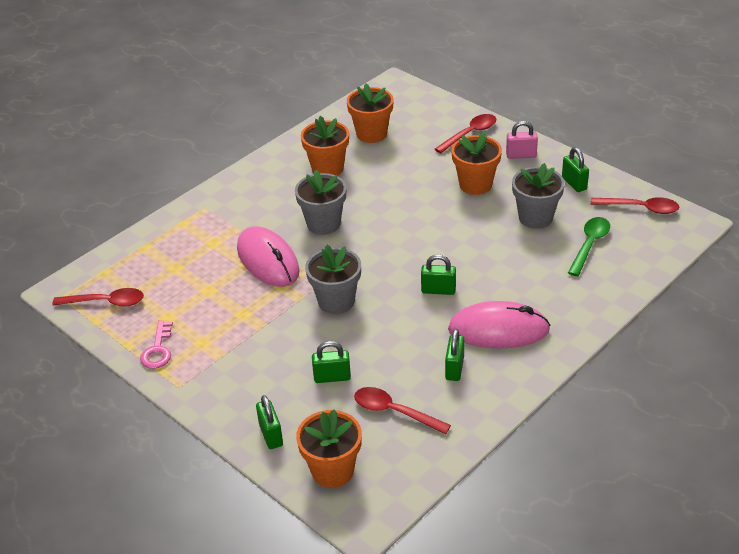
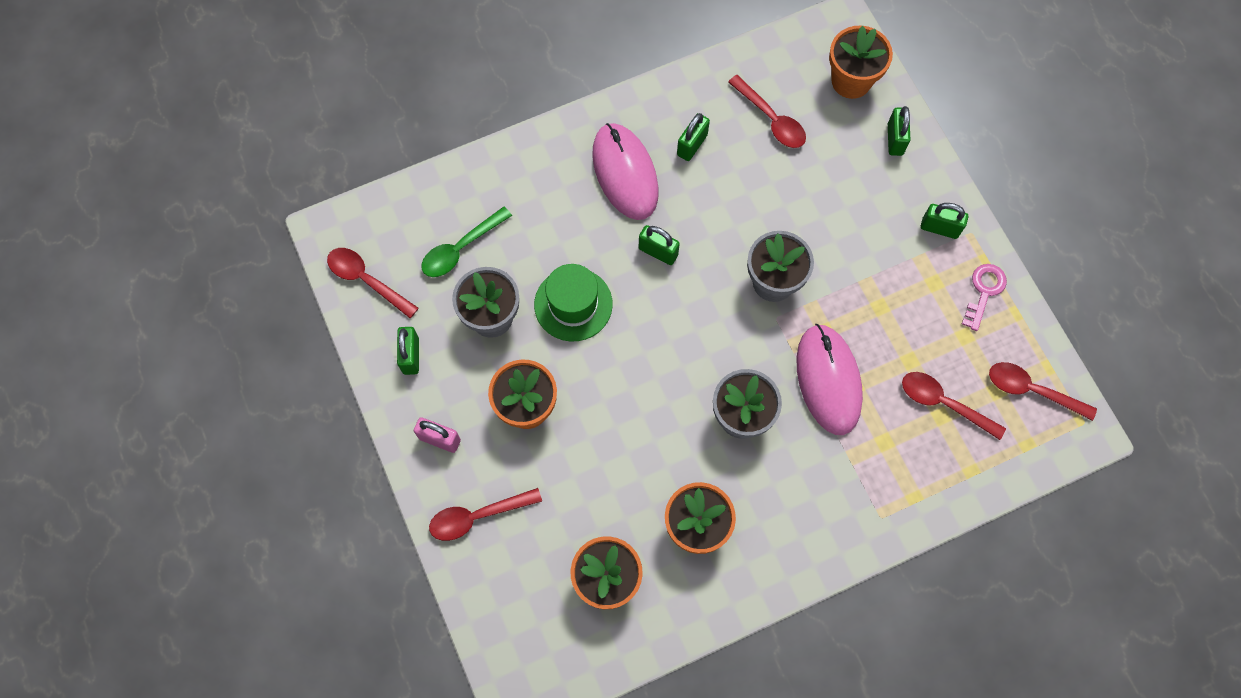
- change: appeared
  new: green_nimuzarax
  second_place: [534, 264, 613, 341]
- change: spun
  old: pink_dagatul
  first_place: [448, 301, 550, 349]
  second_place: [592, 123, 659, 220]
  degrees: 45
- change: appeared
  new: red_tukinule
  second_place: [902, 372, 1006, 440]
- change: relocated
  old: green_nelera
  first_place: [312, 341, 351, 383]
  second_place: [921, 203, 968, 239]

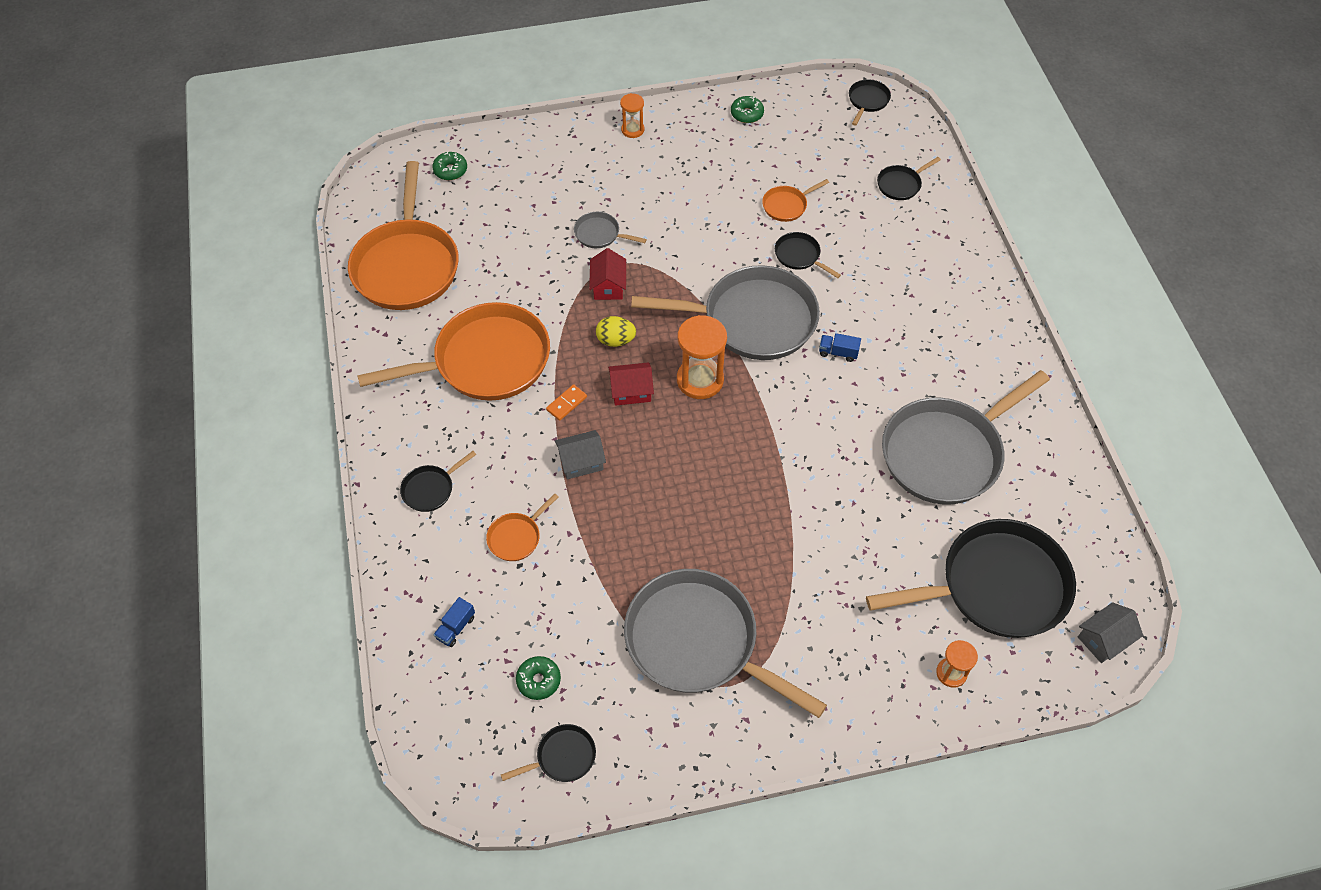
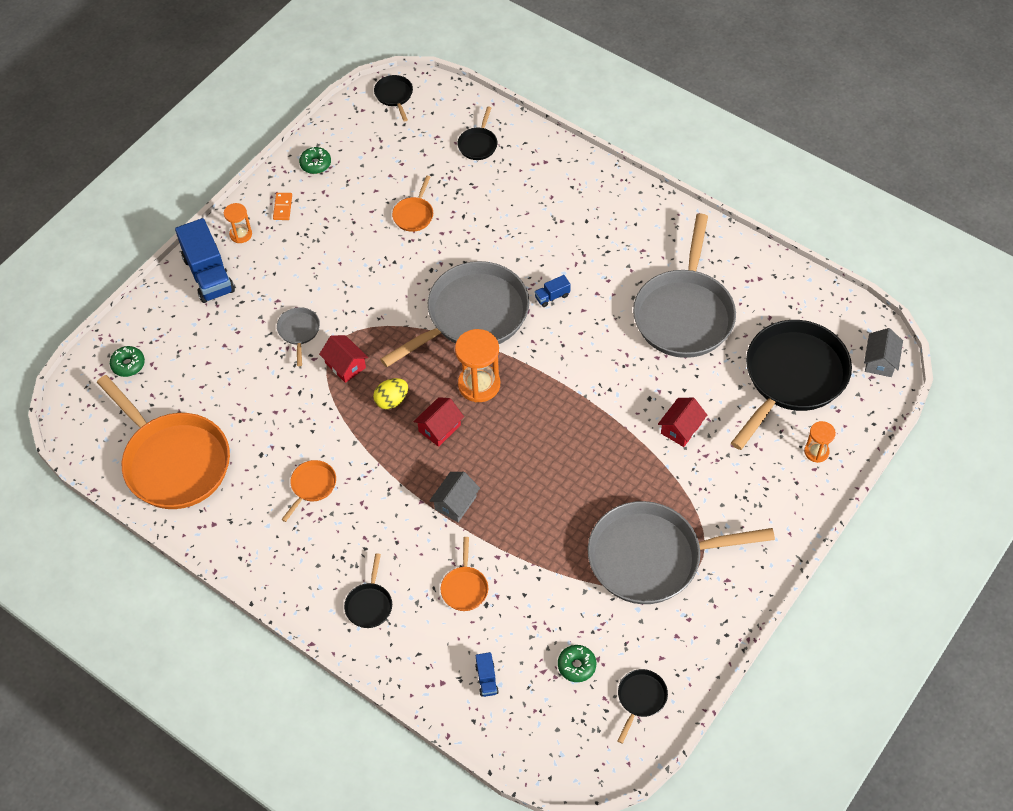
- change: appeared
  new: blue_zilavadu
  second_place: [175, 218, 235, 303]
- change: relocated
  old: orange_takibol
  first_place: [546, 384, 587, 421]
  second_place: [273, 193, 292, 220]
- change: spun
  old: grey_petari
  first_place: [574, 212, 647, 248]
  second_place: [277, 307, 320, 366]
  degrees: 105
- change: size
  old: orange_petari
  first_place: [357, 302, 550, 401]
  second_place: [281, 460, 336, 522]
  factor: 0.42
- change: appeared
  new: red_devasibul
  second_place: [658, 398, 707, 447]
- change: missing
  old: black_petari
  first_place: [775, 232, 841, 278]

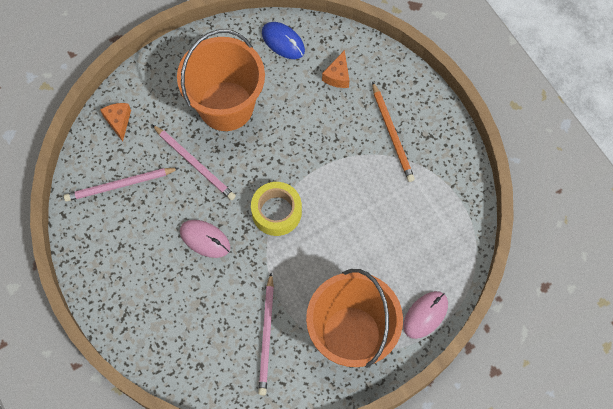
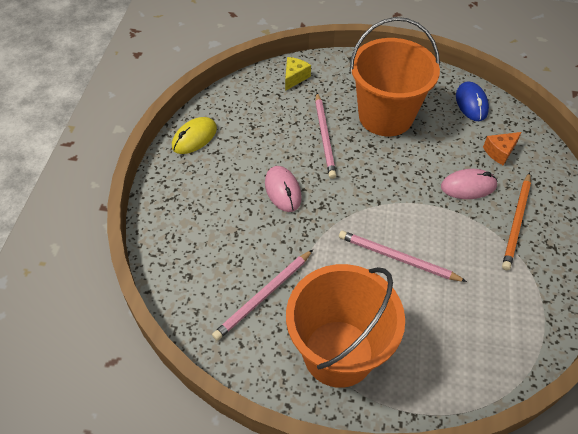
- change: appeared
  new: yellow_dagatul
  second_place: [172, 117, 217, 154]
- change: colour
  old: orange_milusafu
  new: yellow_milusafu
  first_place: [100, 103, 131, 141]
  second_place: [285, 57, 311, 91]
- change: relocated
  old: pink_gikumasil
  first_place: [64, 168, 179, 202]
  second_place: [339, 231, 467, 282]
- change: relocated
  old: pink_dagatul
  first_place: [403, 291, 448, 339]
  second_place: [441, 169, 498, 199]
- change: missing
  old: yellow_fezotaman
  first_place: [251, 182, 302, 236]

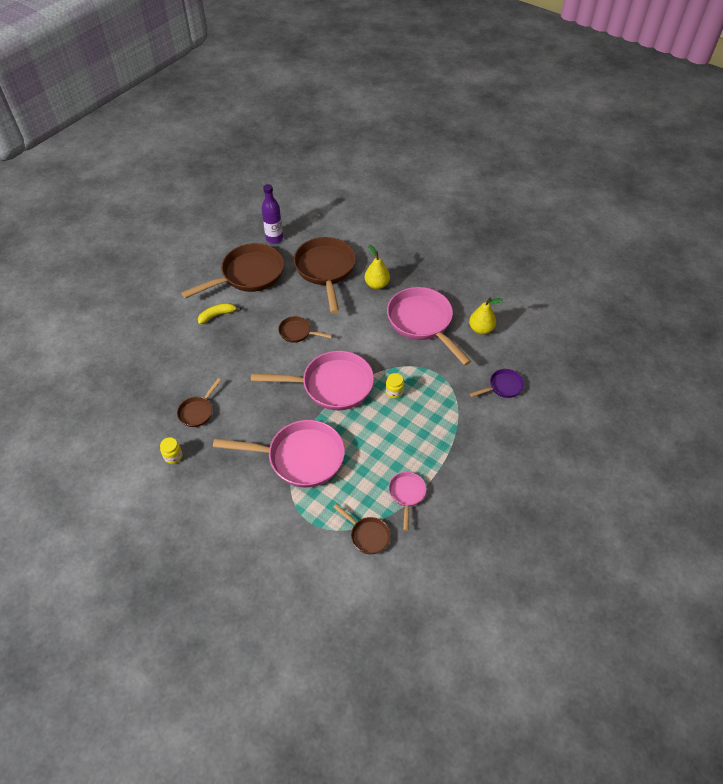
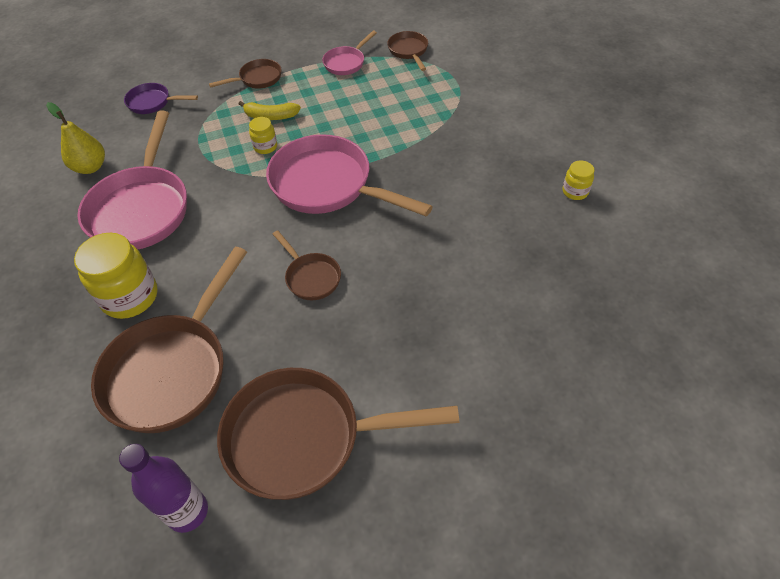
- change: exchanged
  old: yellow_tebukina
  new: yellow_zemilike
  first_place: [365, 245, 390, 289]
  second_place: [74, 233, 158, 319]
- change: relocated
  old: brown_petari
  first_place: [177, 378, 221, 427]
  second_place: [209, 59, 282, 89]
- change: relocated
  old: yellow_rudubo
  first_place: [198, 303, 241, 324]
  second_place: [239, 101, 301, 120]
- change: missing
  old: pink_petari
  first_place: [213, 420, 345, 487]

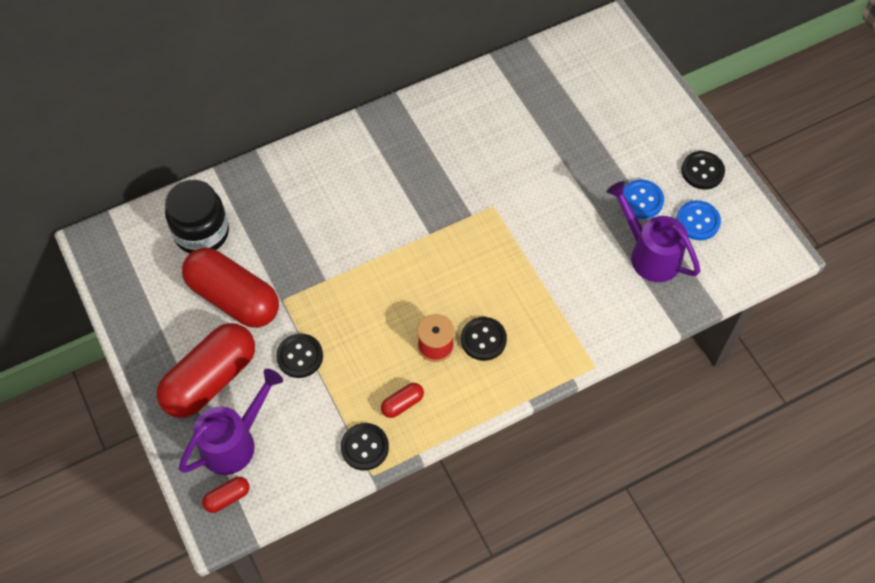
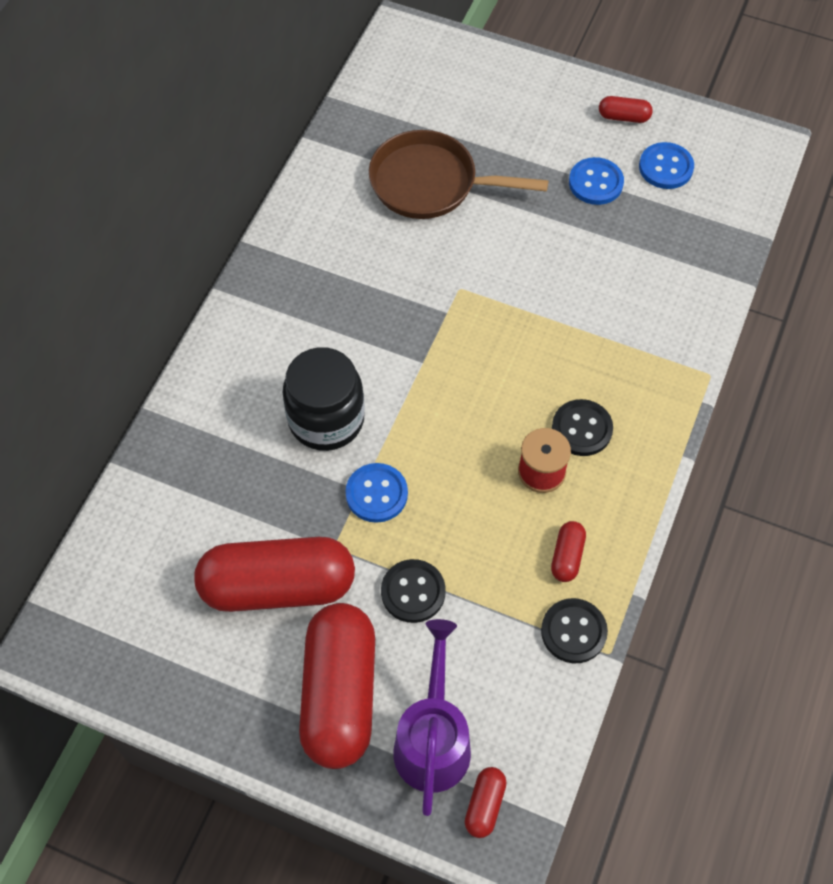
- change: relocated
  old: black_zemilike
  first_place: [165, 180, 229, 254]
  second_place: [282, 347, 365, 451]
- change: appeared
  new: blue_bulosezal
  second_place: [345, 463, 408, 523]
- change: appeared
  new: brown_petari
  second_place: [369, 130, 548, 219]
- change: exchanged
  old: black_bulosezal
  new: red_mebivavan
  first_place: [681, 151, 725, 189]
  second_place: [599, 96, 653, 123]
- change: missing
  old: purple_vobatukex
  first_place: [606, 181, 700, 282]

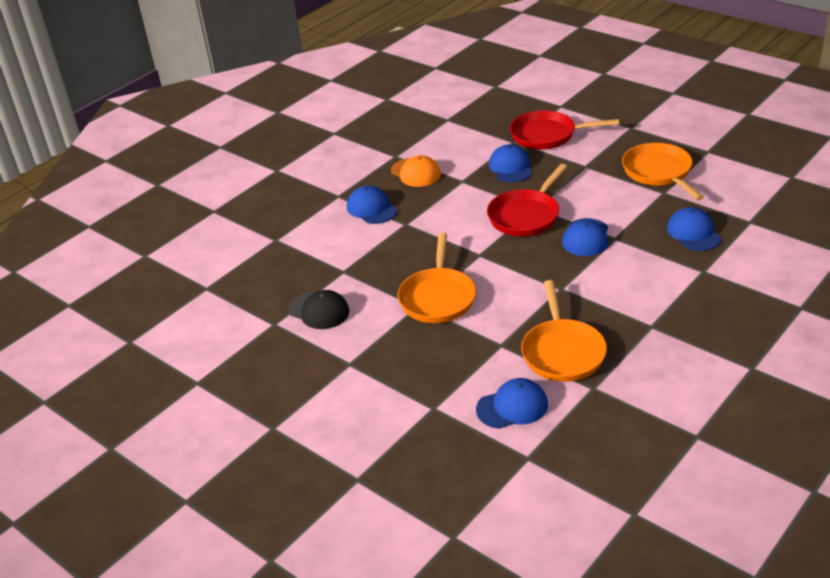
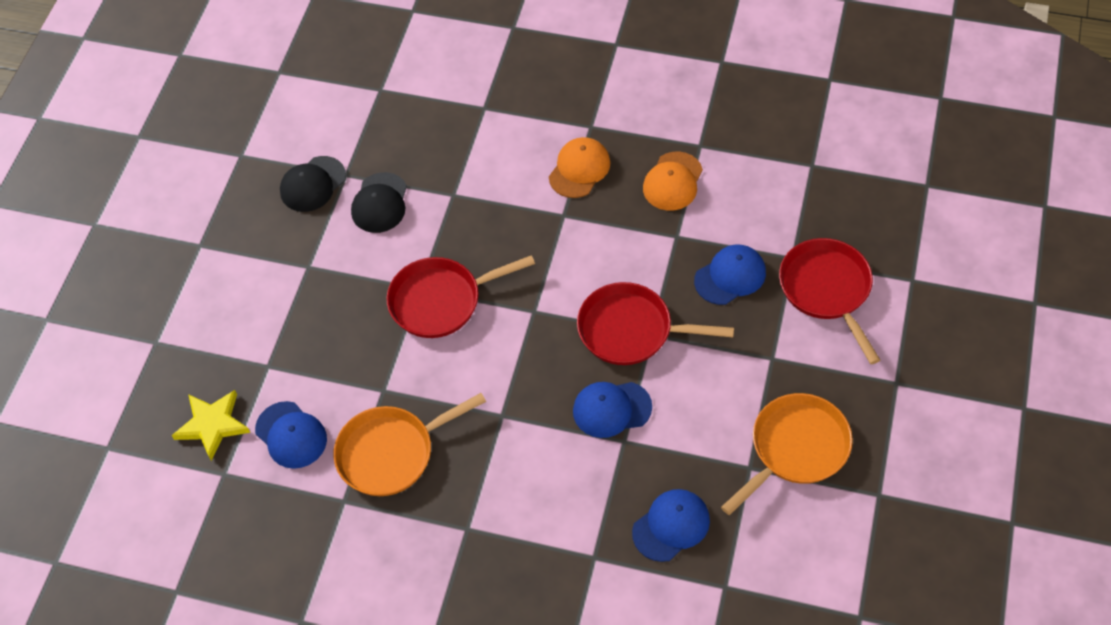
- change: appeared
  new: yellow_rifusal
  second_place: [171, 390, 251, 461]
- change: appeared
  new: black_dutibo
  second_place: [280, 156, 346, 212]
- change: colour
  old: orange_petari
  new: red_petari
  first_place: [398, 233, 476, 323]
  second_place: [387, 255, 535, 338]
- change: colour
  old: blue_dutibo
  new: orange_dutibo
  first_place: [347, 185, 397, 224]
  second_place: [549, 137, 611, 198]

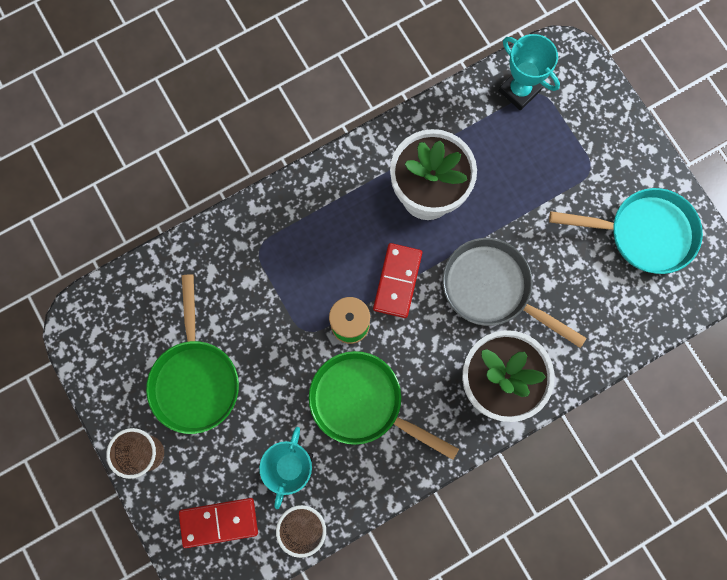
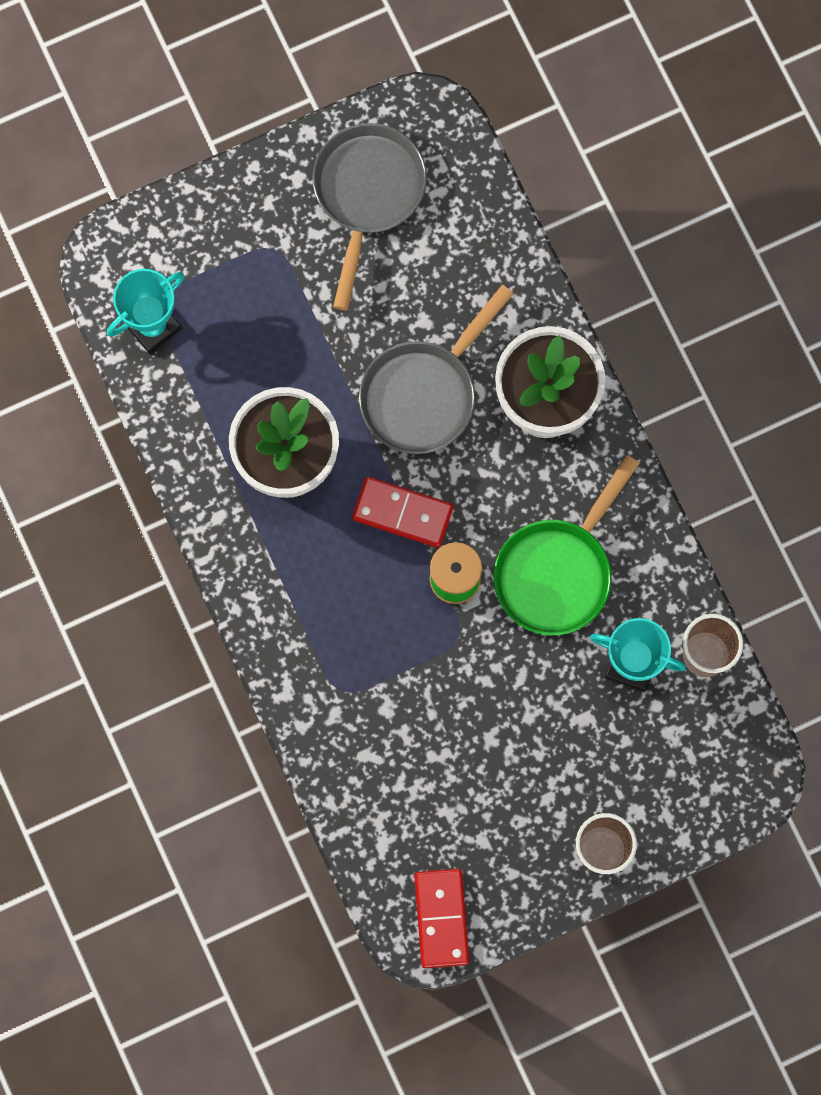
- change: colour
  old: turquoise_petari
  new: grey_petari
  first_place: [549, 188, 703, 274]
  second_place: [312, 123, 427, 311]
- change: relocated
  old: red_takibol
  first_place: [179, 498, 258, 548]
  second_place: [414, 869, 469, 968]
- change: missing
  old: green_petari
  first_place: [146, 274, 239, 434]

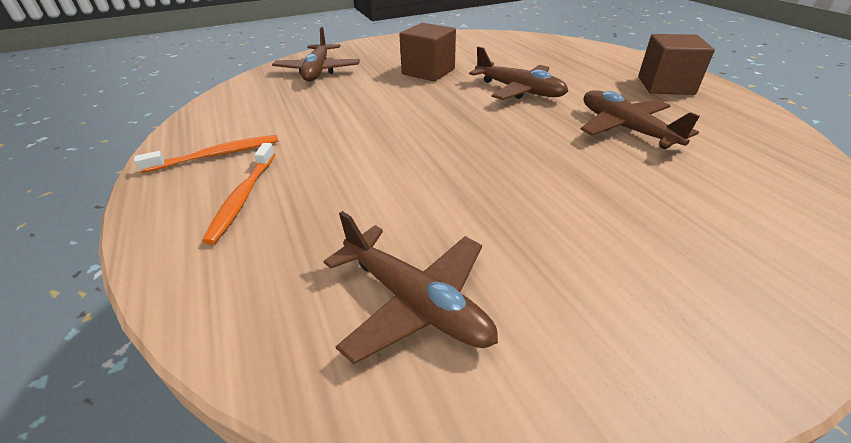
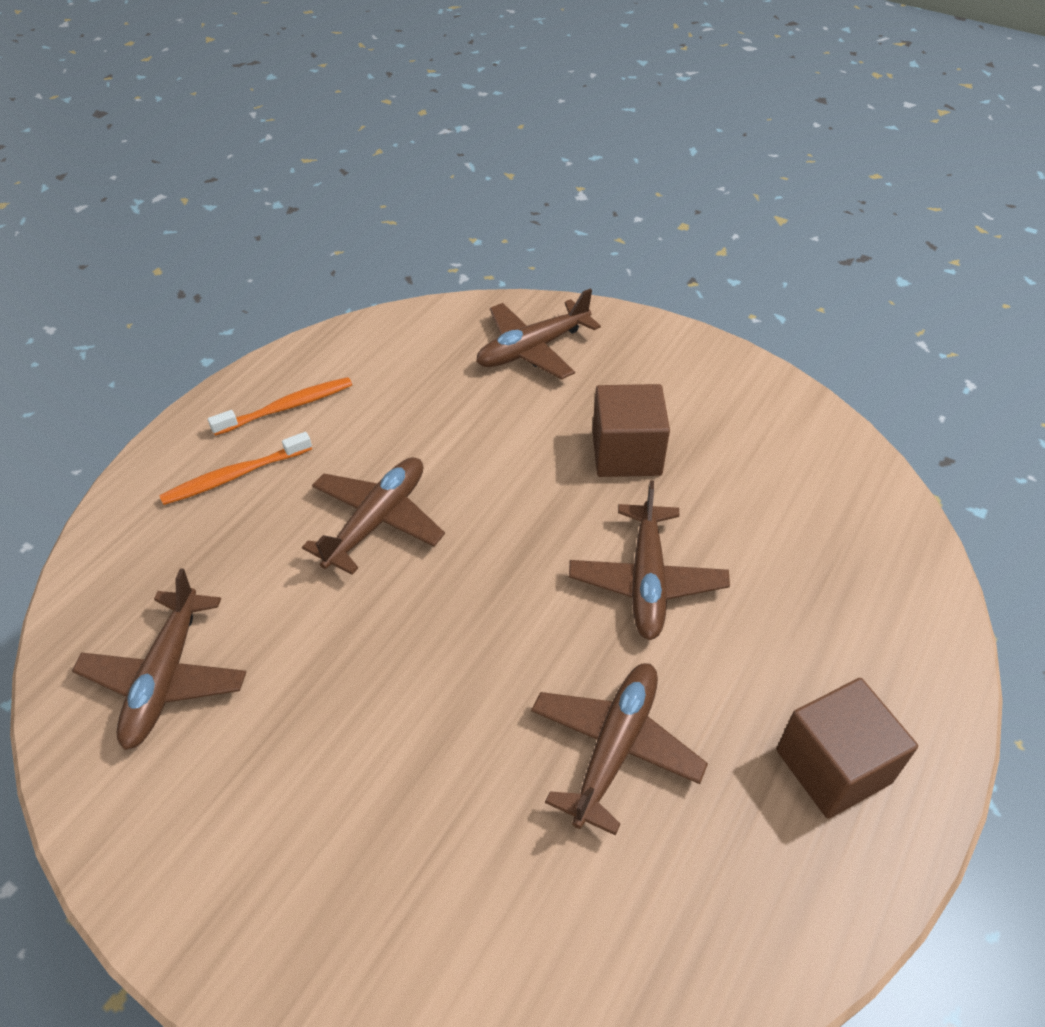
- change: spun
  old: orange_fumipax
  first_place: [134, 135, 278, 173]
  second_place: [208, 377, 352, 436]
  degrees: -60
- change: appeared
  new: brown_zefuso
  second_place: [302, 457, 445, 575]

